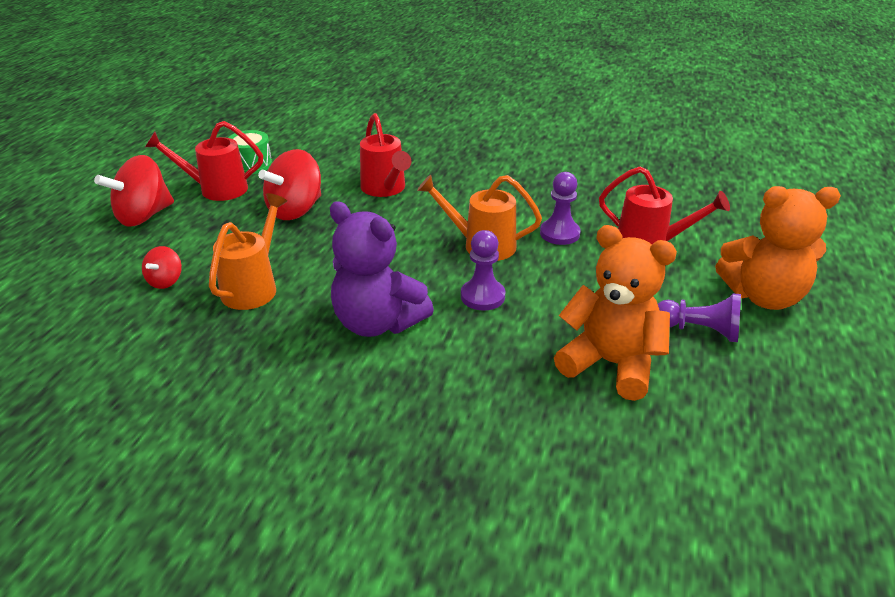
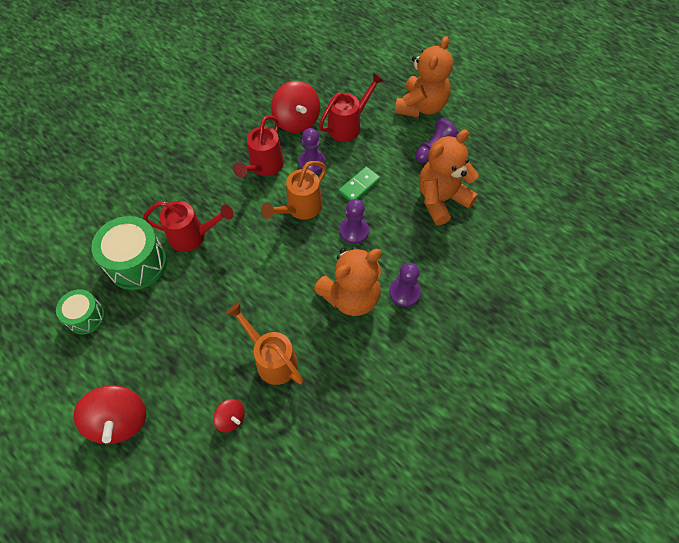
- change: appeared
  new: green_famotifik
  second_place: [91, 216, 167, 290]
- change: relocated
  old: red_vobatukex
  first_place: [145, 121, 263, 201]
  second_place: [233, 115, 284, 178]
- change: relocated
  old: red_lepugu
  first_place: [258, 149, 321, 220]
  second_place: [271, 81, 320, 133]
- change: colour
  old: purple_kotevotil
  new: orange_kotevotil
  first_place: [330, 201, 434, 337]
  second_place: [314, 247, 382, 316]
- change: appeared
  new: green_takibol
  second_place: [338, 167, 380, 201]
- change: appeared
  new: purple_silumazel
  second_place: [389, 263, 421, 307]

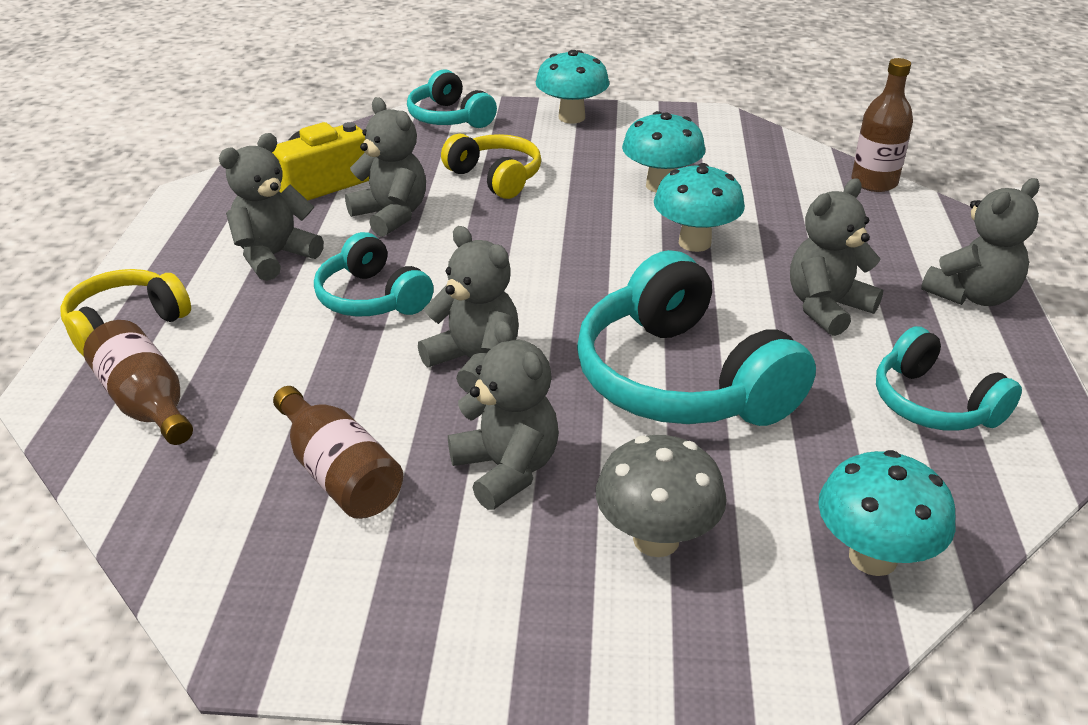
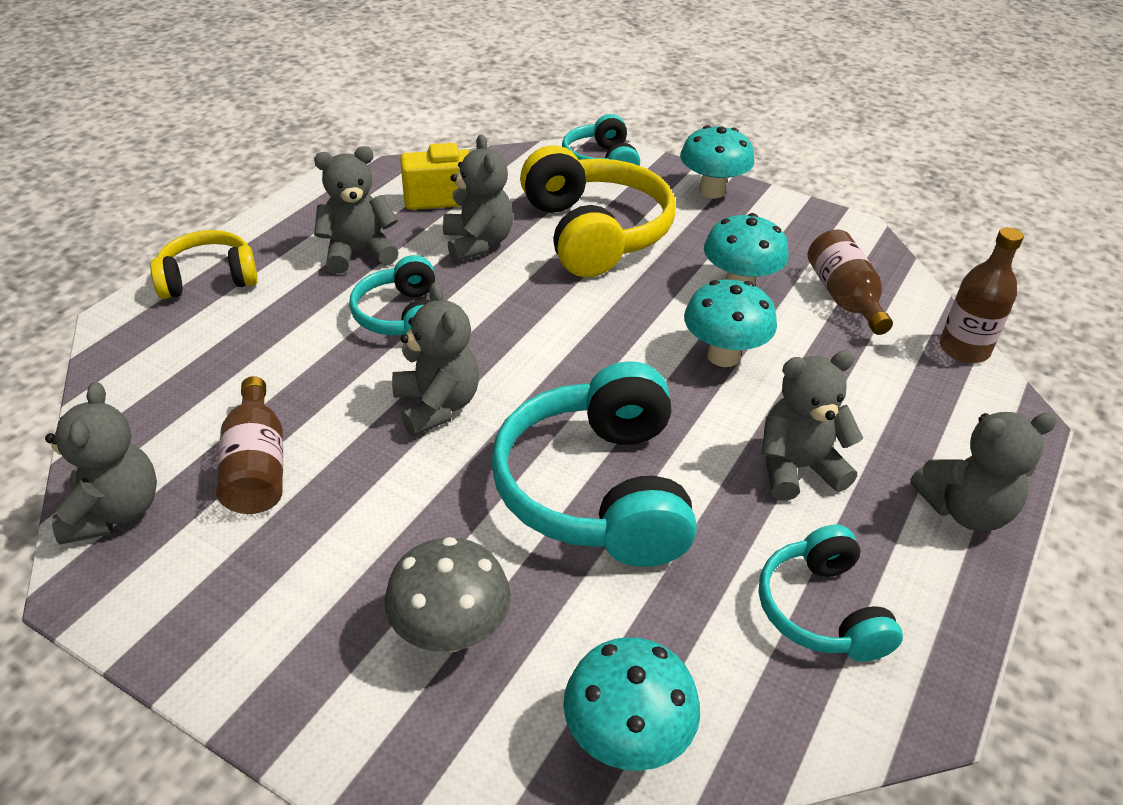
- change: relocated
  old: grey_kotevotil
  first_place: [448, 320, 559, 510]
  second_place: [45, 382, 157, 545]
- change: size
  old: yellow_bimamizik
  first_place: [441, 134, 541, 199]
  second_place: [520, 145, 675, 277]
  factor: 1.74
- change: relocated
  old: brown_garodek
  first_place: [83, 320, 193, 445]
  second_place: [808, 229, 893, 335]

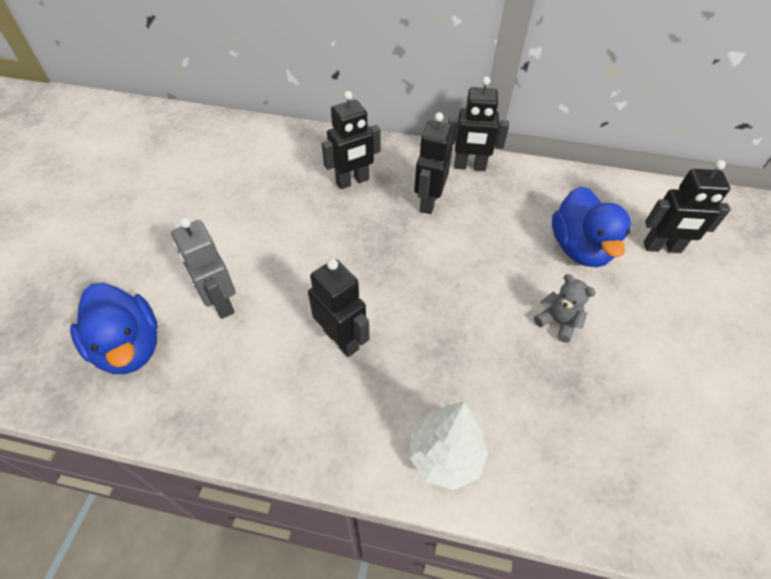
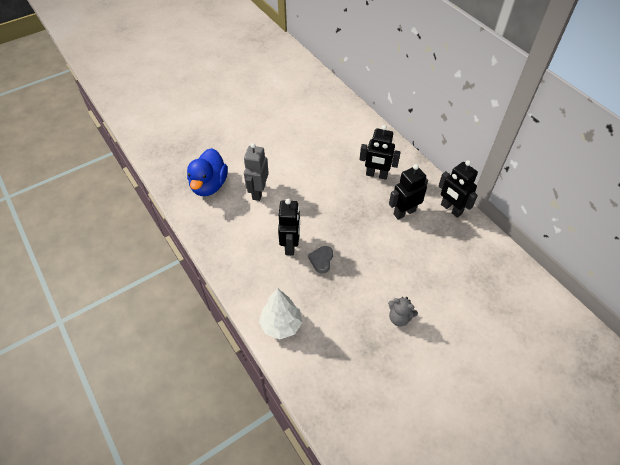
- change: appeared
  new: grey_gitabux
  second_place: [308, 246, 333, 274]
- change: spun
  old: grey_kotevotil
  first_place: [534, 274, 596, 343]
  second_place: [388, 297, 418, 326]
  degrees: 120
- change: missing
  old: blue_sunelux
  first_place: [552, 186, 631, 267]
- change: missing
  old: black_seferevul
  first_place: [643, 160, 731, 253]

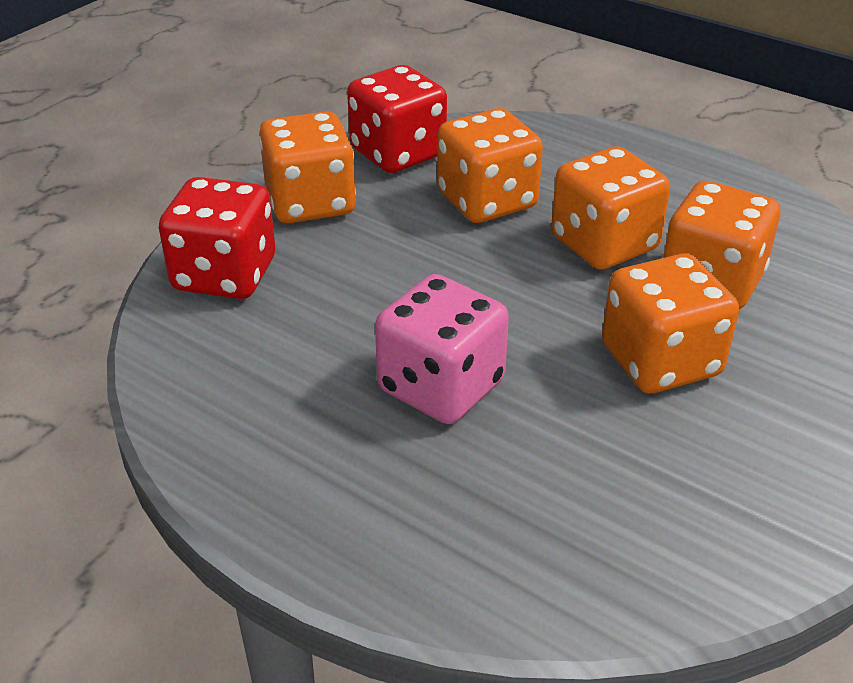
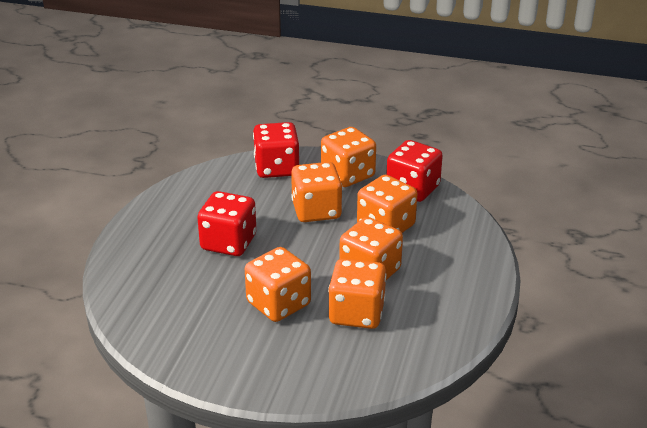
- change: colour
  old: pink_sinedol
  new: red_sinedol
  first_place: [375, 274, 509, 424]
  second_place: [197, 191, 256, 256]
- change: appeared
  new: orange_sinedol
  second_place: [291, 162, 342, 222]

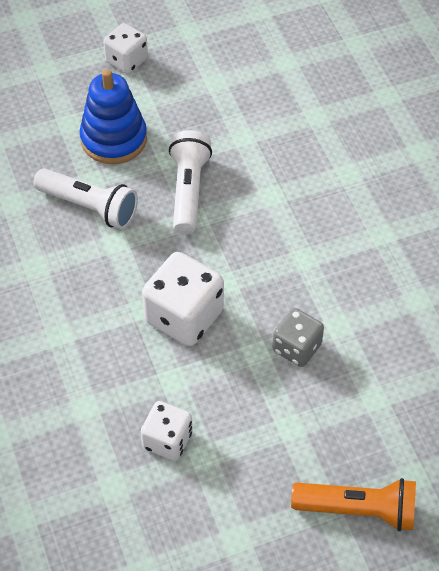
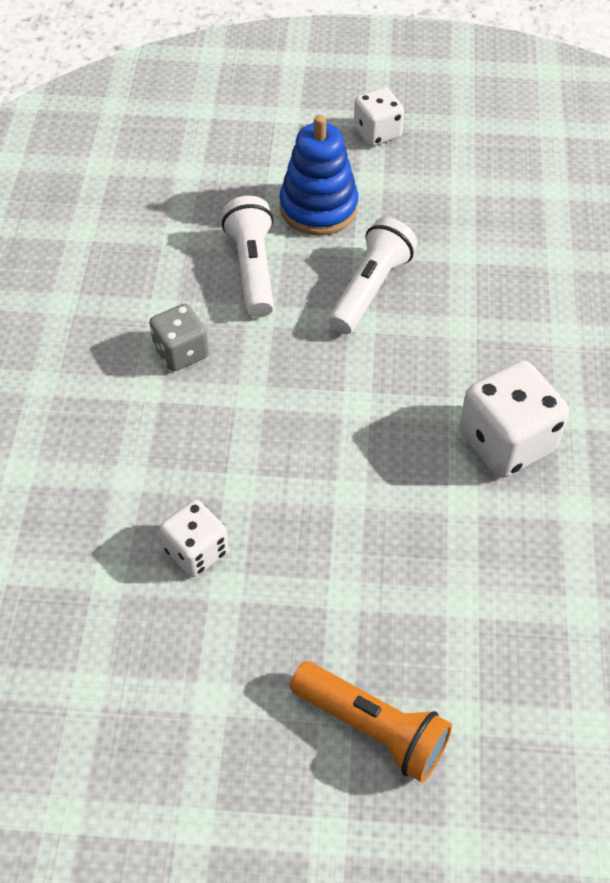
- change: relocated
  old: grey_sinedol
  first_place: [273, 308, 324, 367]
  second_place: [149, 303, 209, 371]
- change: spun
  old: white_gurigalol
  first_place: [34, 168, 138, 229]
  second_place: [222, 196, 274, 317]
  degrees: -150
- change: relocated
  old: white_sinedol
  first_place: [142, 252, 224, 346]
  second_place: [459, 360, 569, 478]

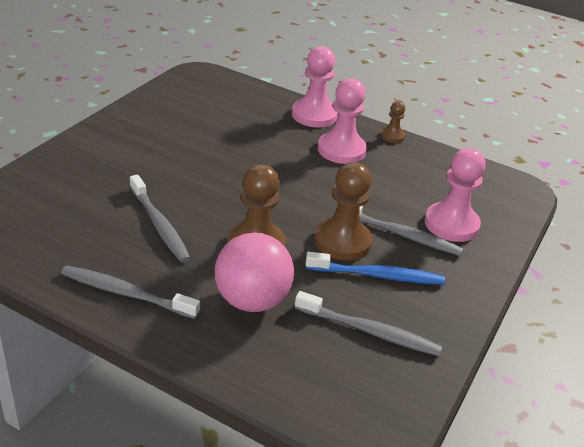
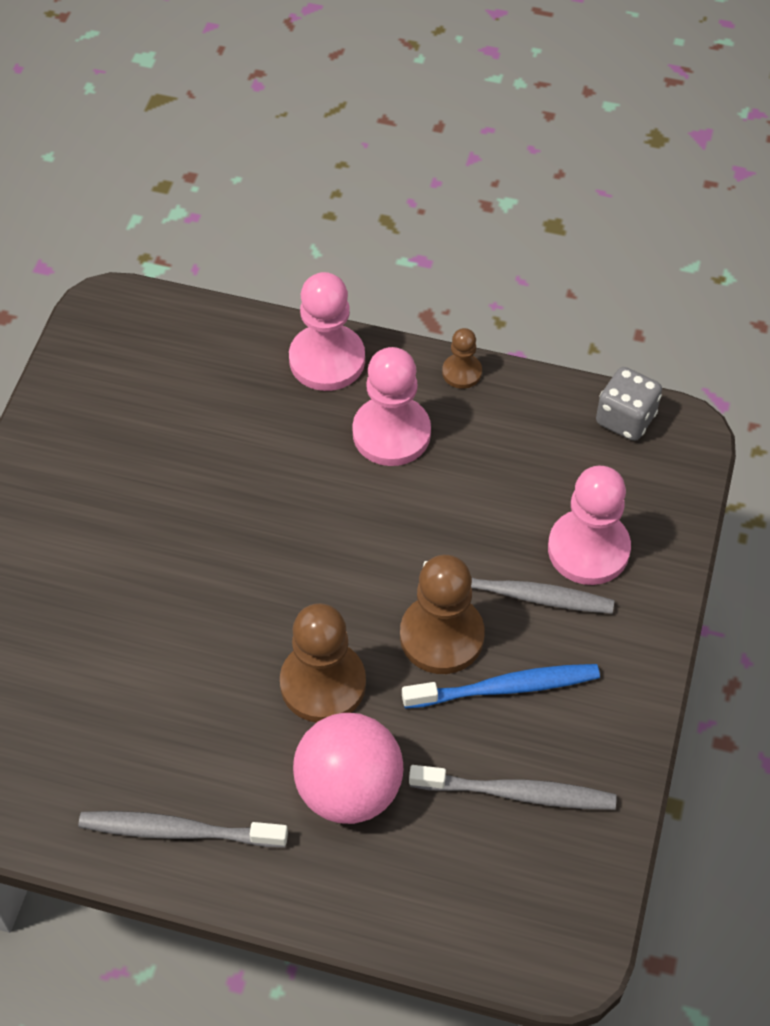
- change: appeared
  new: grey_sinedol
  second_place: [596, 367, 662, 441]
- change: missing
  old: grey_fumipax
  first_place: [130, 175, 191, 263]

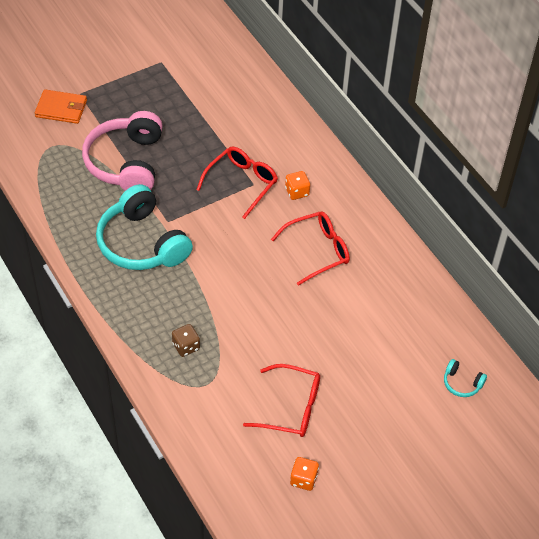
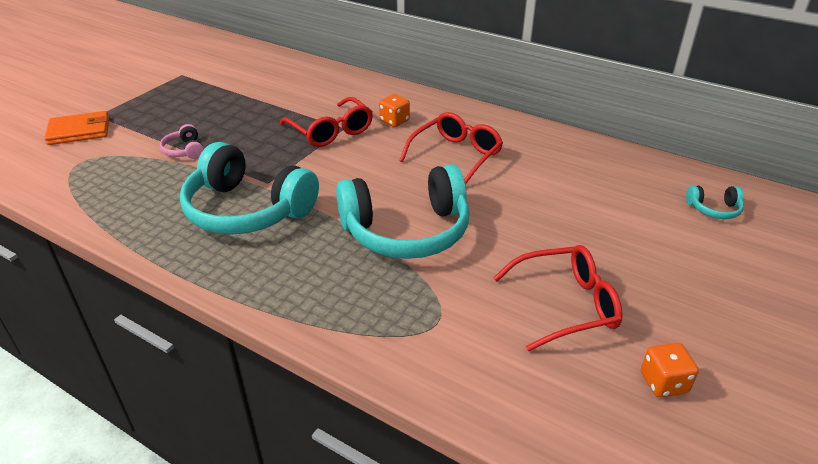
- change: size
  old: pink_bimamizik
  first_place: [82, 111, 163, 191]
  second_place: [160, 124, 204, 159]
  factor: 0.42
- change: spun
  old: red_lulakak
  first_place: [196, 147, 278, 219]
  second_place: [280, 97, 373, 147]
  degrees: 135
- change: appeared
  new: turquoise_bimamizik
  second_place: [336, 164, 470, 259]
- change: missing
  old: brown_sinedol
  first_place: [172, 324, 200, 357]

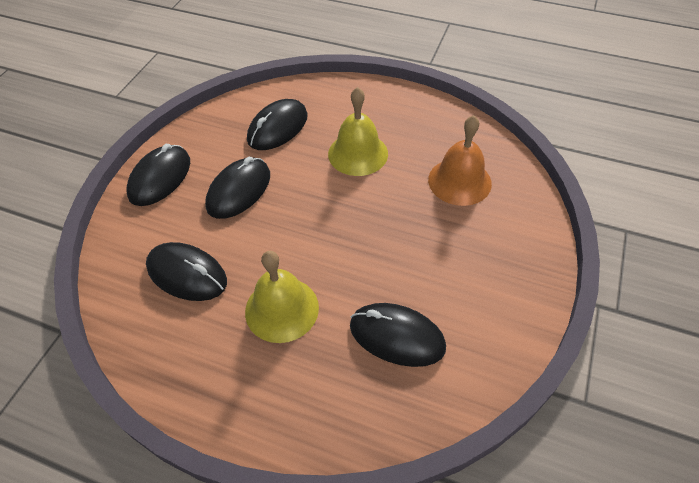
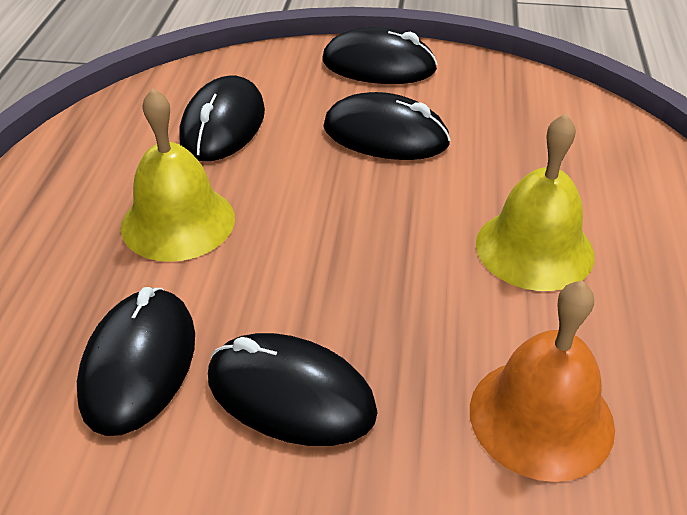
- change: relocated
  old: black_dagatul
  first_place: [247, 99, 308, 150]
  second_place: [208, 333, 378, 446]

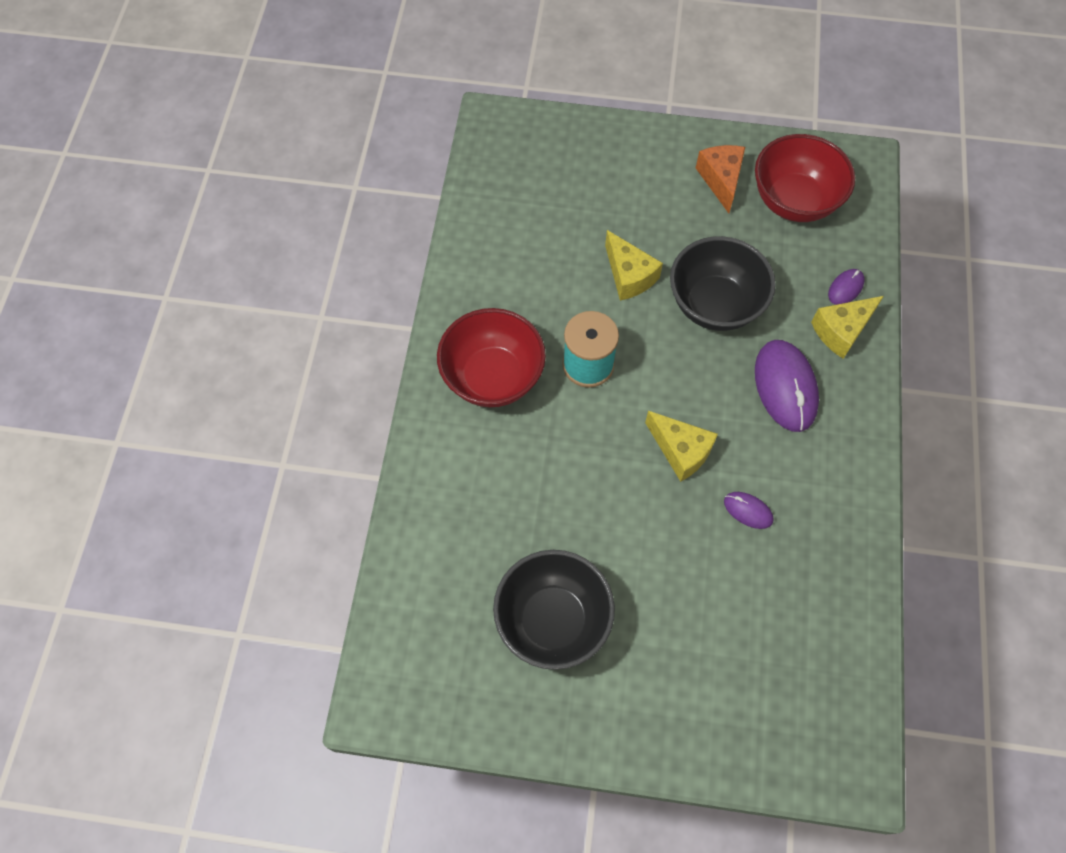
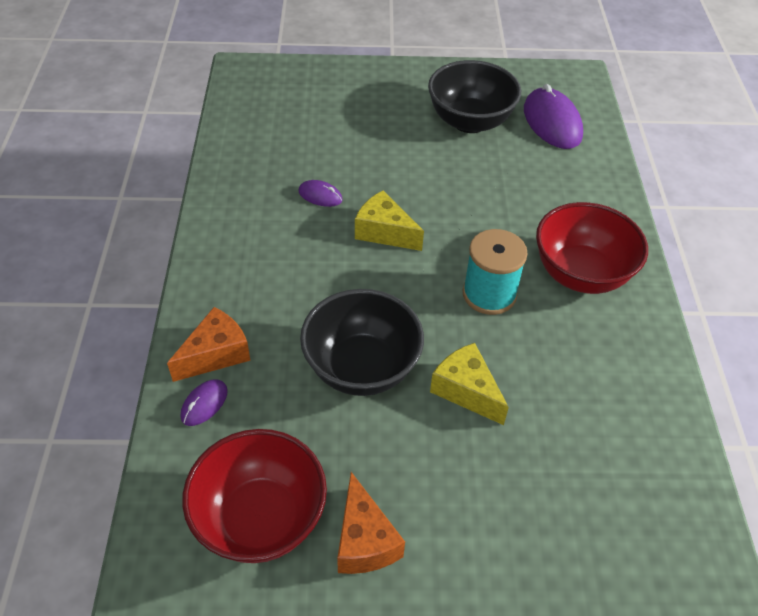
- change: colour
  old: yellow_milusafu
  new: orange_milusafu
  first_place: [811, 296, 884, 359]
  second_place: [167, 307, 251, 382]
- change: relocated
  old: purple_dagatul
  first_place: [755, 340, 819, 432]
  second_place: [524, 84, 583, 149]

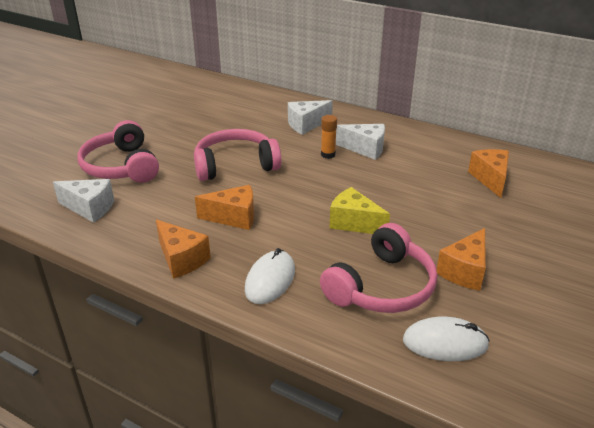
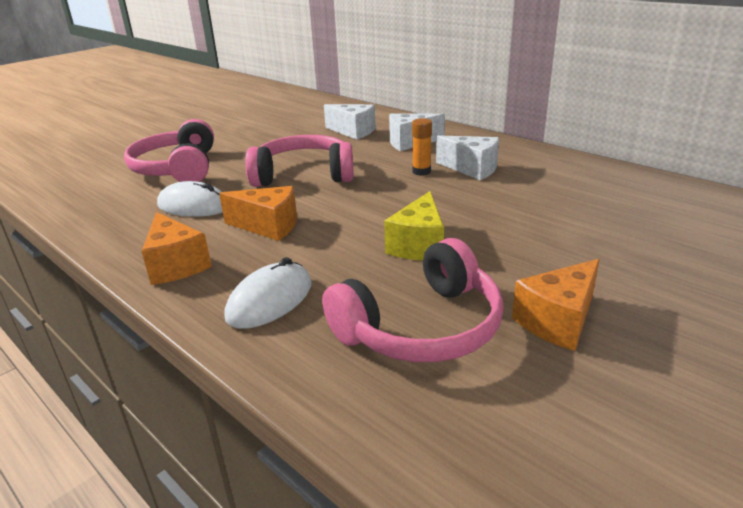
- change: relocated
  old: white_dagatul
  first_place: [403, 316, 490, 361]
  second_place: [157, 181, 223, 217]
- change: relocated
  old: white_milusafu
  first_place: [53, 179, 114, 223]
  second_place: [324, 104, 375, 140]
- change: spun
  old: yellow_milusafu
  first_place: [329, 187, 390, 234]
  second_place: [384, 191, 444, 261]
  degrees: -120
- change: missing
  old: orange_milusafu
  first_place: [468, 149, 509, 198]

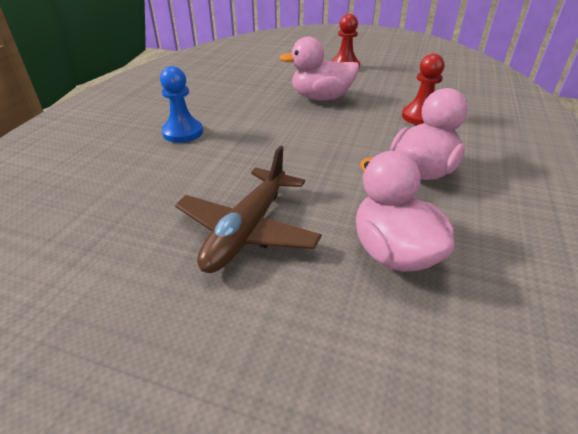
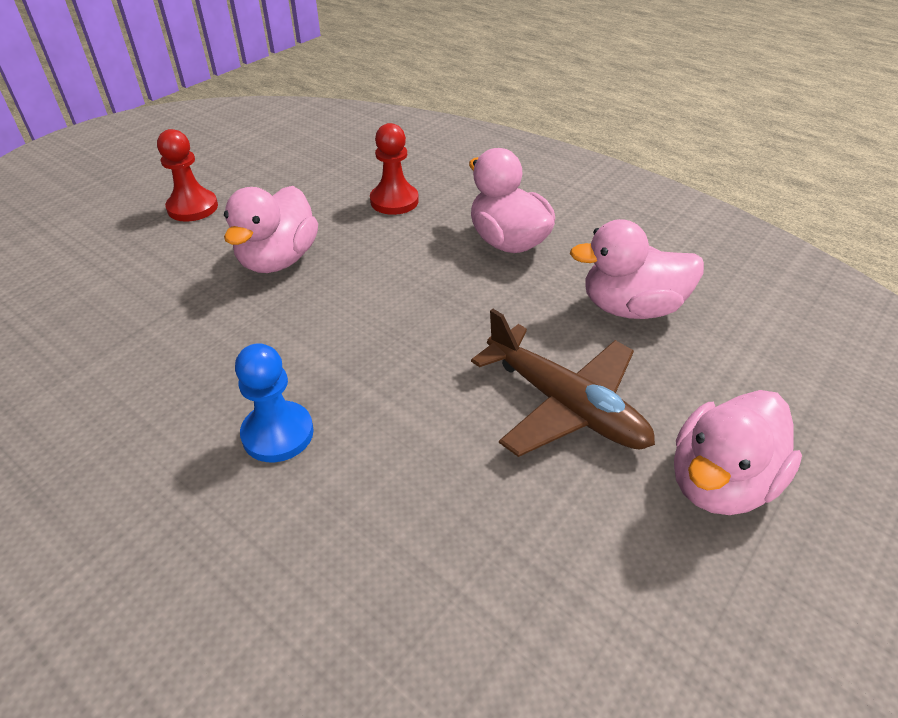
- change: appeared
  new: pink_sunelux
  second_place: [674, 390, 802, 515]

